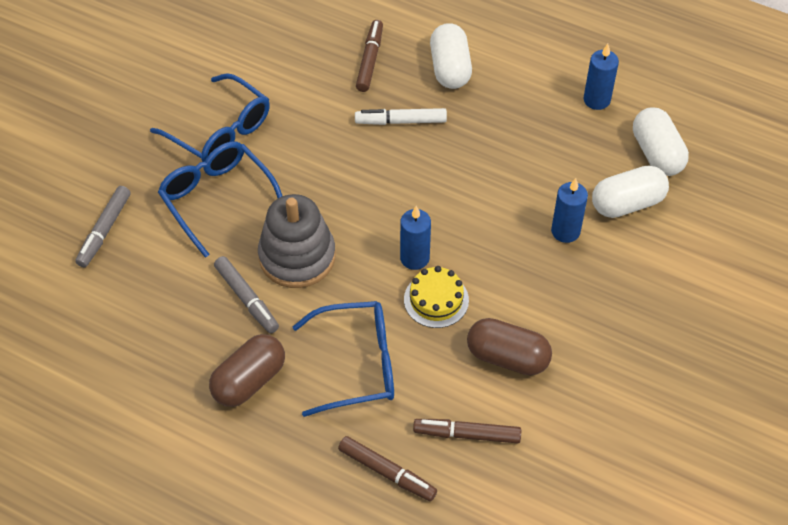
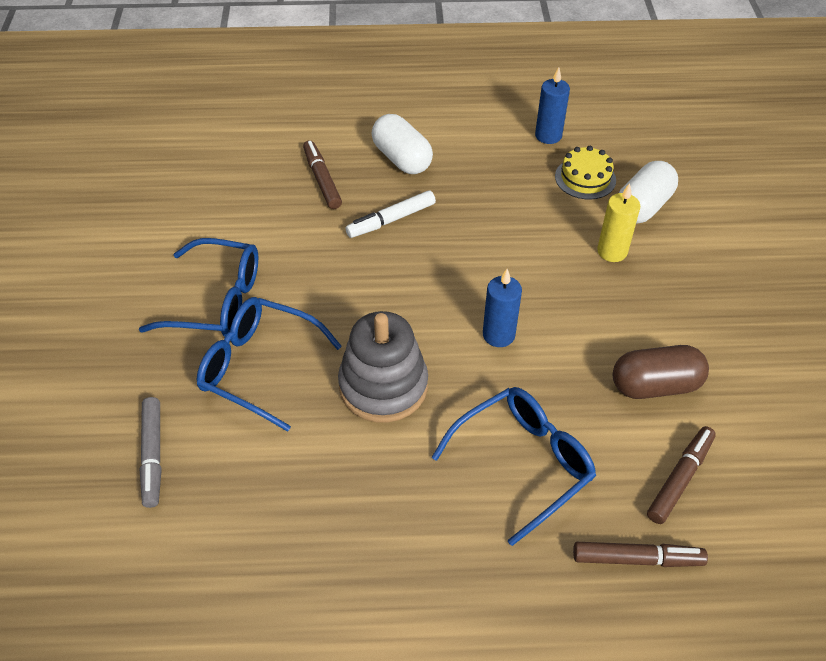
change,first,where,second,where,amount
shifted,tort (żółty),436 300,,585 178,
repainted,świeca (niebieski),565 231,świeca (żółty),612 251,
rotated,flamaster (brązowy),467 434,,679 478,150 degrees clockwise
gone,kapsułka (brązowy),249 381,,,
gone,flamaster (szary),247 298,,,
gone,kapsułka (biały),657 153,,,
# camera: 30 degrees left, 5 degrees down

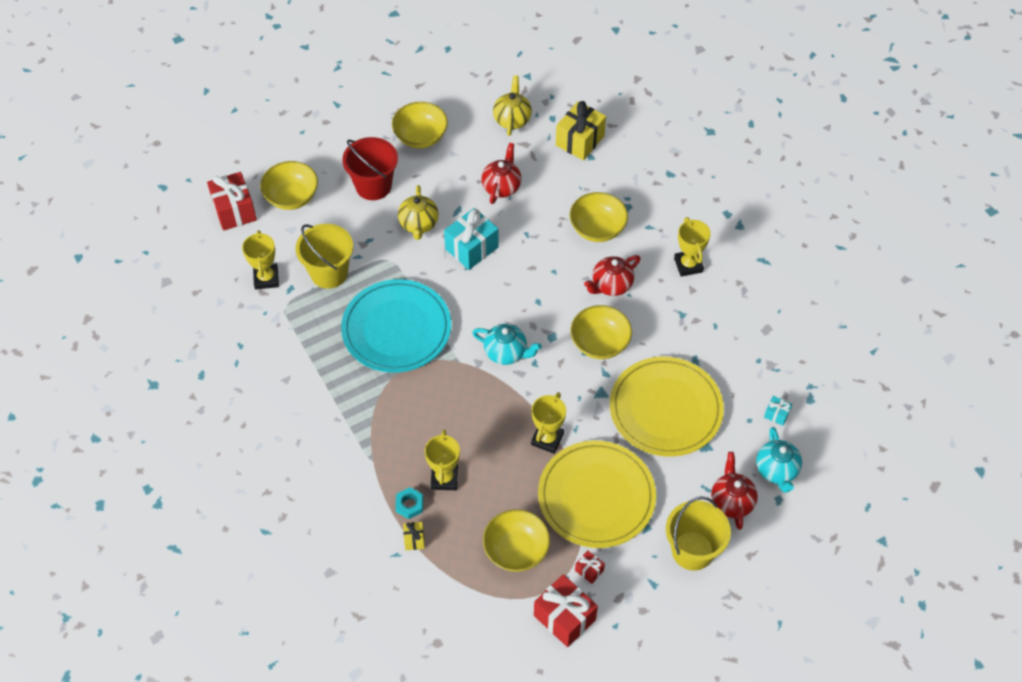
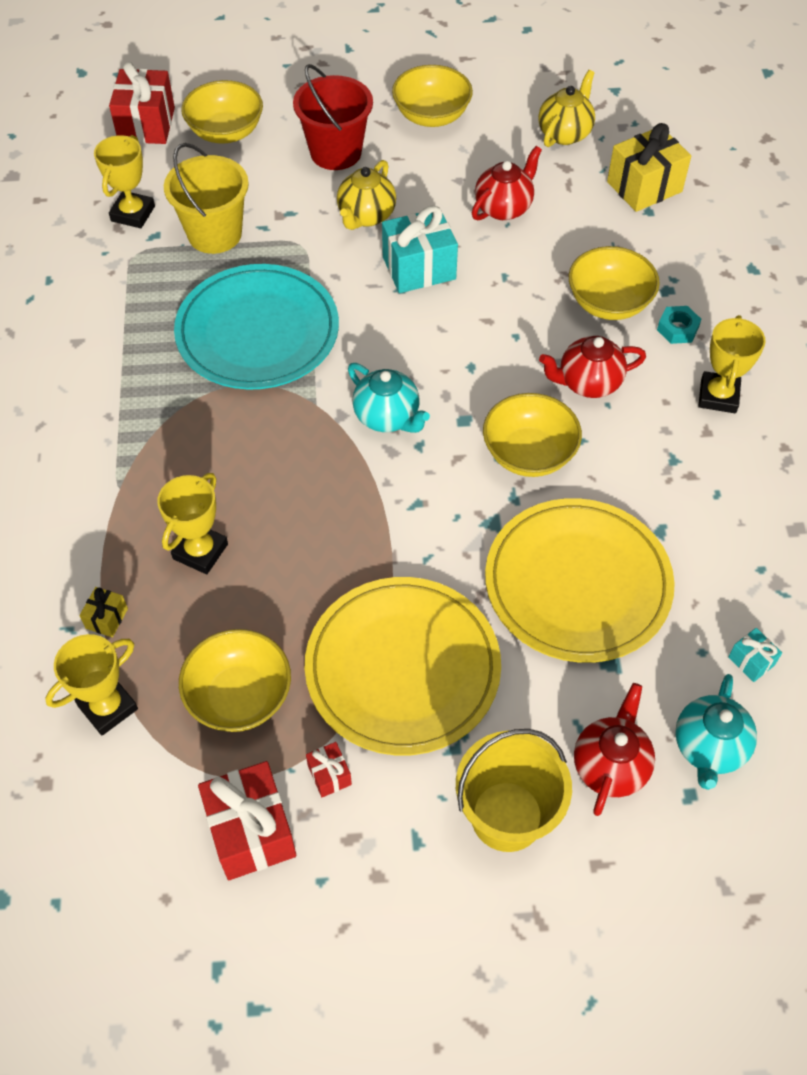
change,first,where,second,where,amount
shifted,puchar (żółty),547 439,,107 707,
shifted,nakrętka (turkusowy),409 505,,677 329,
# camera: 25 degrees right, 0 degrees up

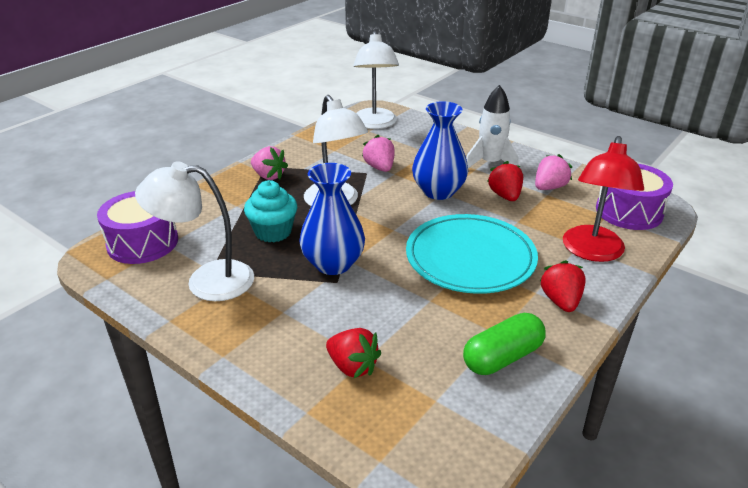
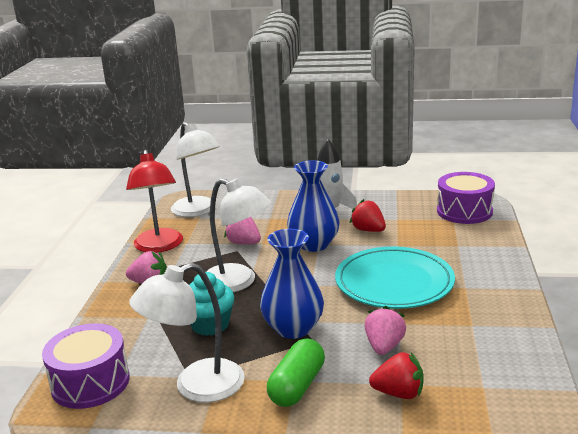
change,first,where,second,where,amount
shifted,lampka (czerwony),592 252,,159 246,
shifted,kapsułka (zielony),502 357,,297 386,
shifted,truskawka (różowy),549 187,,384 346,
gone,truskawka (czerwony),560 301,,,
# camera: 30 degrees left, 10 degrees down

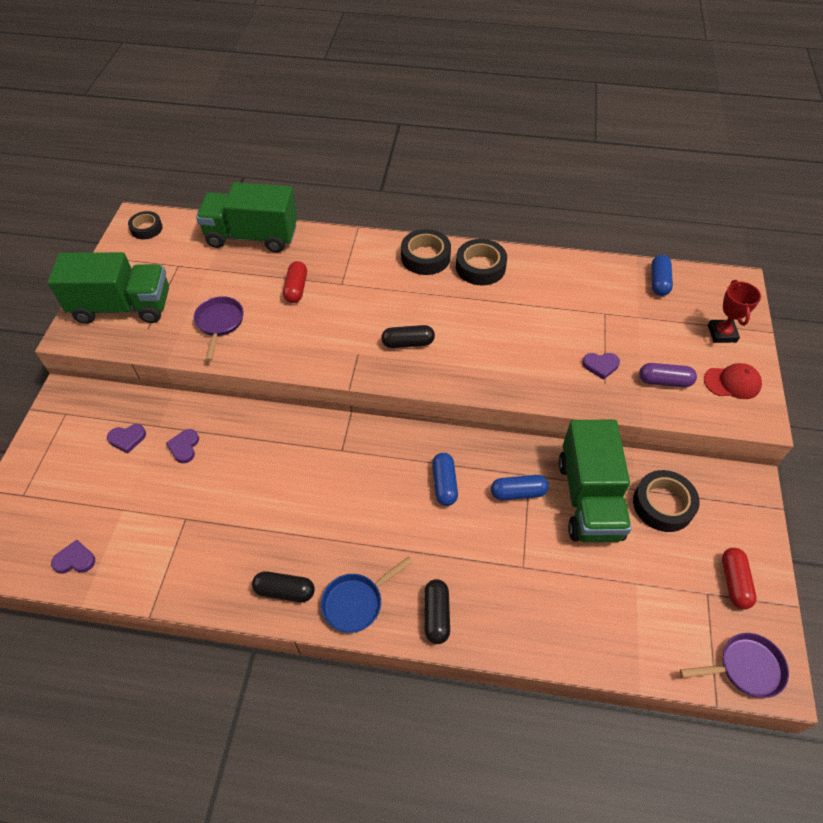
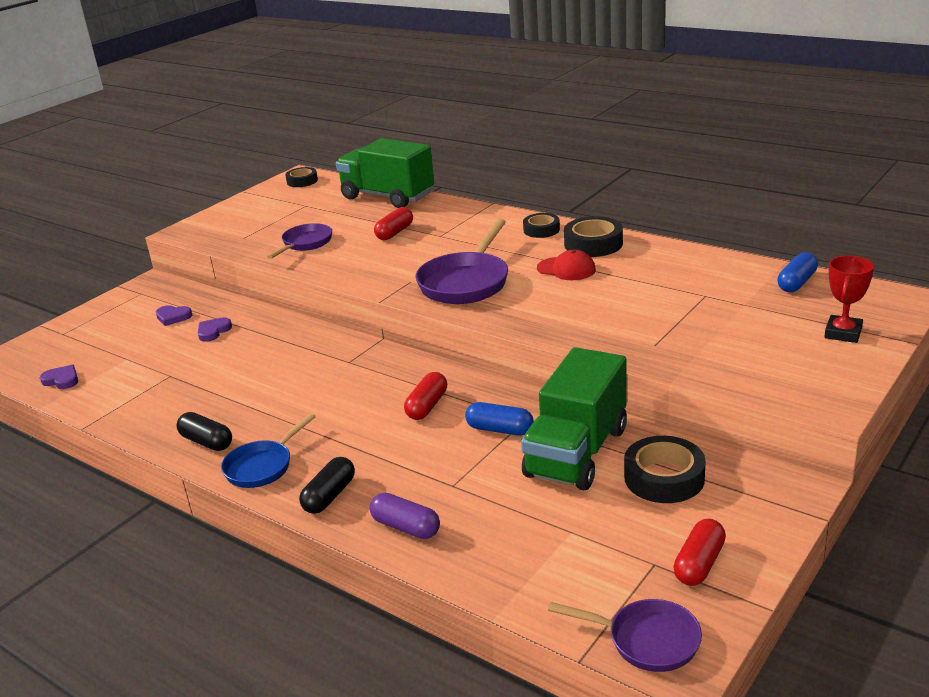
change,first,where,second,where,amount
rotated,patelnia (niebieski),356 602,,262 466,45 degrees counterclockwise
shifted,kapsułka (fioletowy),664 381,,406 527,
repainted,kapsułka (niebieski),444 484,kapsułka (czerwony),427 406,
swapped,kapsułka (czarny),408 343,patelnia (fioletowy),466 282,
scaled,taśma klejąca (czarny),425 257,,541 230,x0.65
shifted,czapka (czerwony),732 382,,566 269,
gone,ciężarówka (zielony),123 307,,,
gone,serce (fioletowy),600 366,,,
# camera: 30 degrees right, 25 degrees down

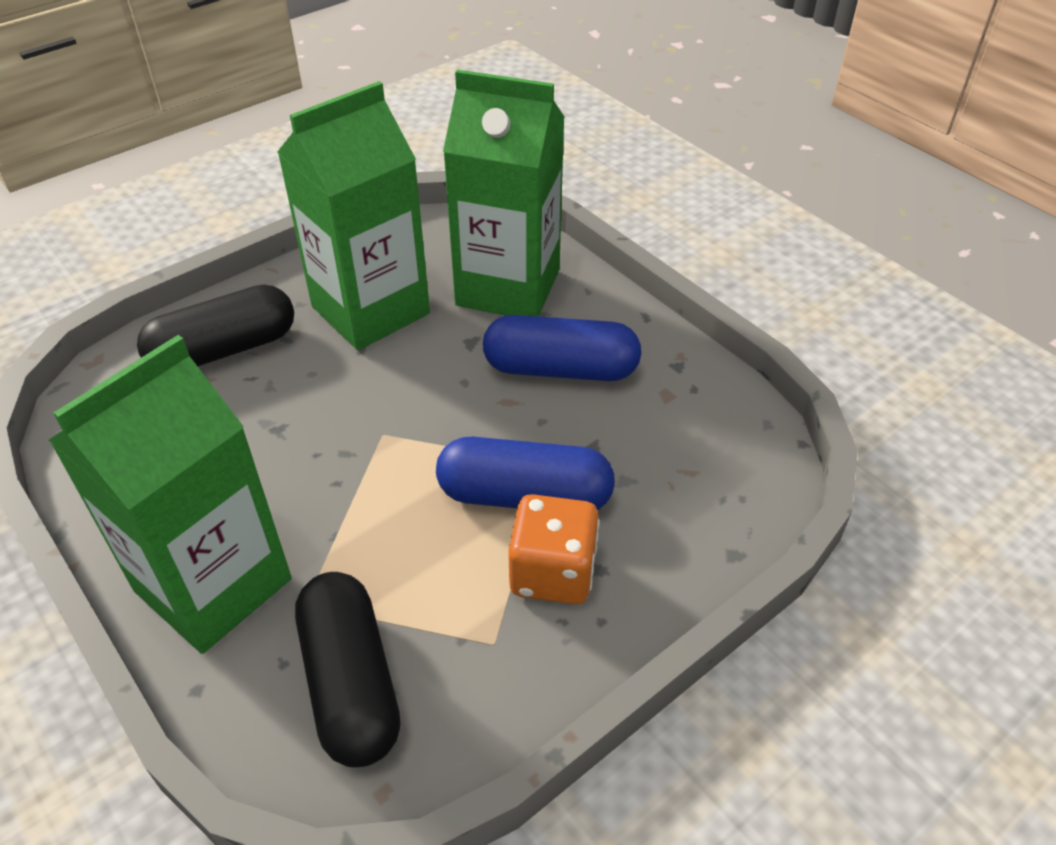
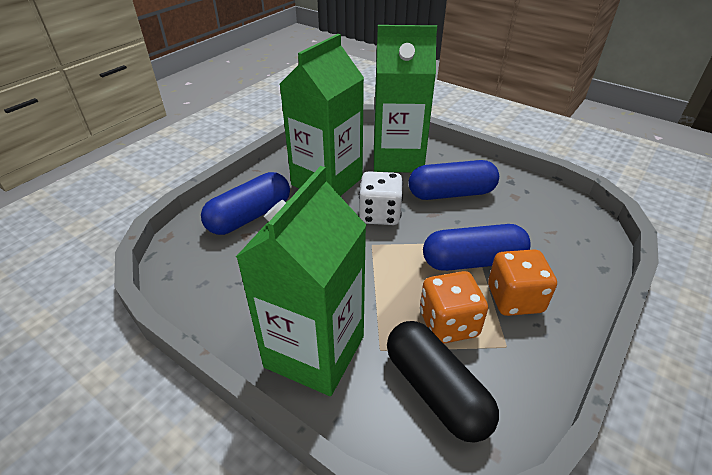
change,first,where,second,where,amount
repainted,kapsułka (czarny),224 350,kapsułka (niebieski),250 216,
new,,,kostka do gry (biały),380 214,
new,,,kostka do gry (pomarańczowy),448 324,
# camera: 15 degrees left, 5 degrees down

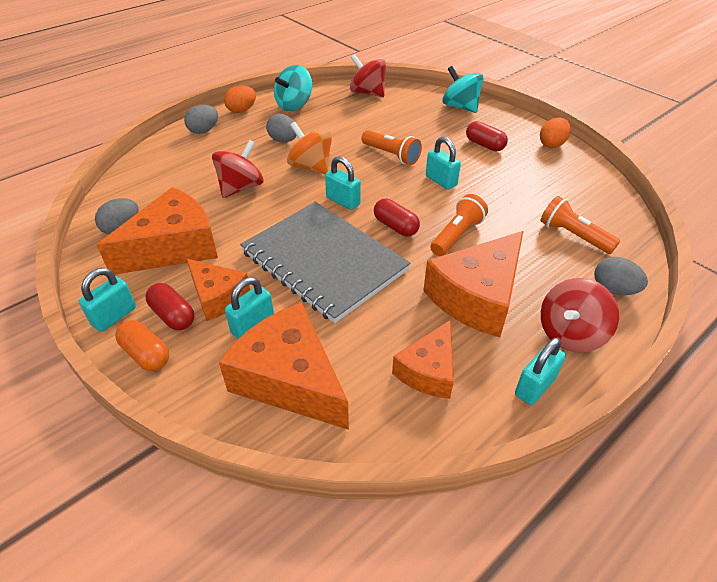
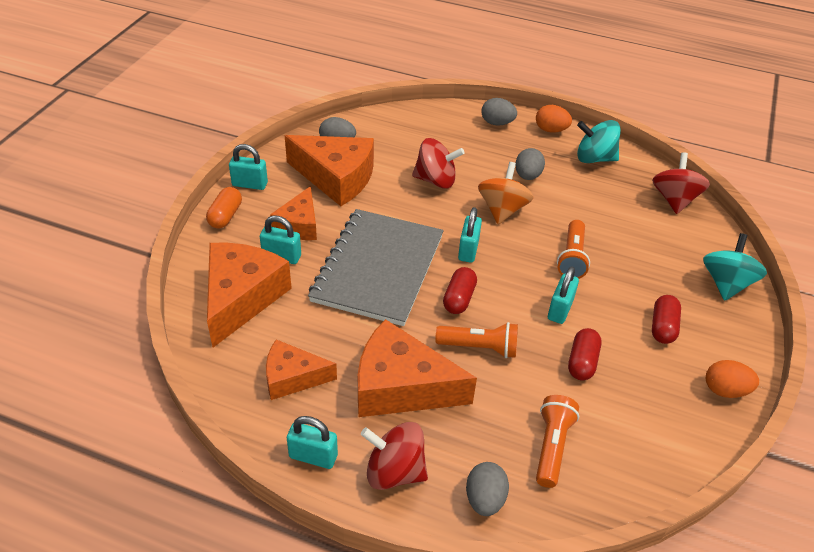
change,first,where,second,where,amount
shifted,kapsułka (czerwony),173 315,,582 362,
# camera: 60 degrees right, 0 degrees up

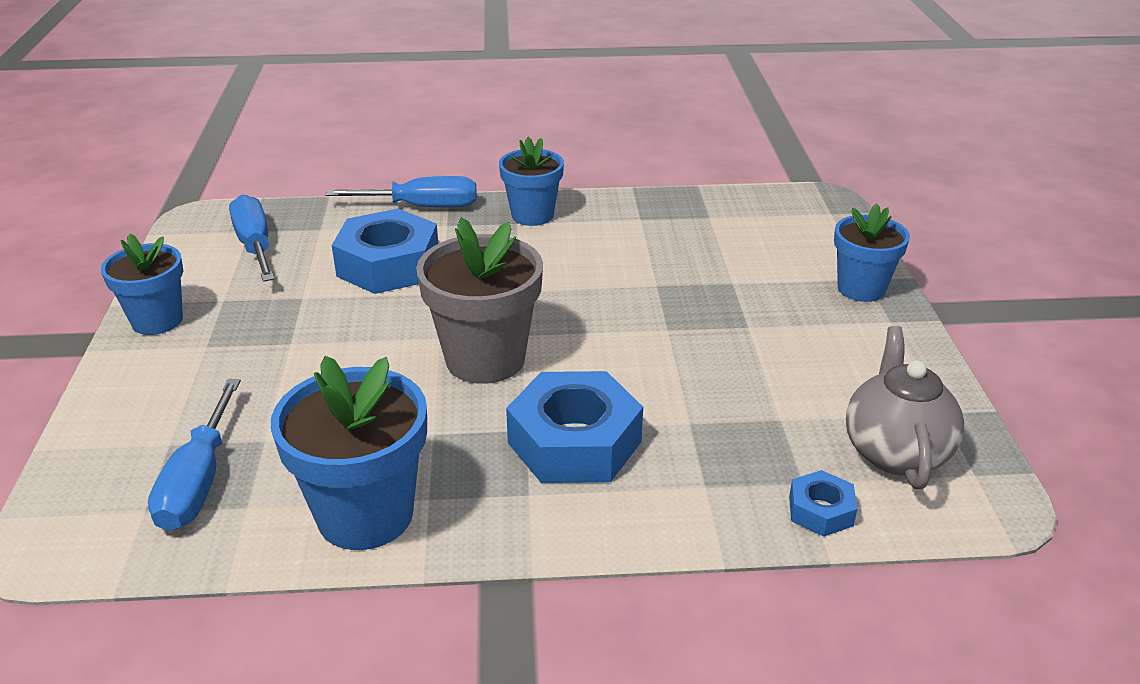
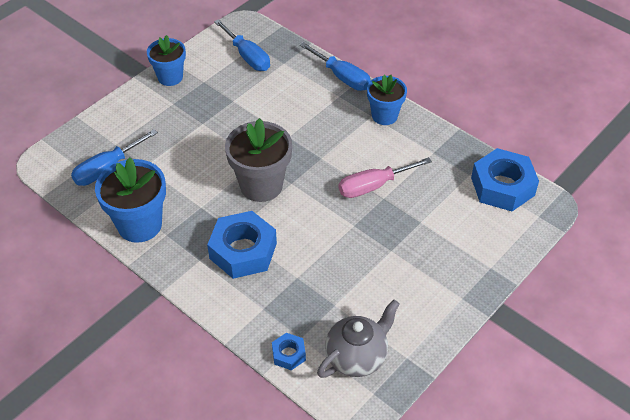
change,first,where,second,where,amount
rotated,śrubokręt (niebieski),255 245,,247 56,120 degrees clockwise
new,,,śrubokręt (różowy),373 186,
shifted,nakrętka (niebieski),388 265,,502 186,
gone,doniczka (niebieski),861 289,,,
# camera: 45 degrees right, 15 degrees up

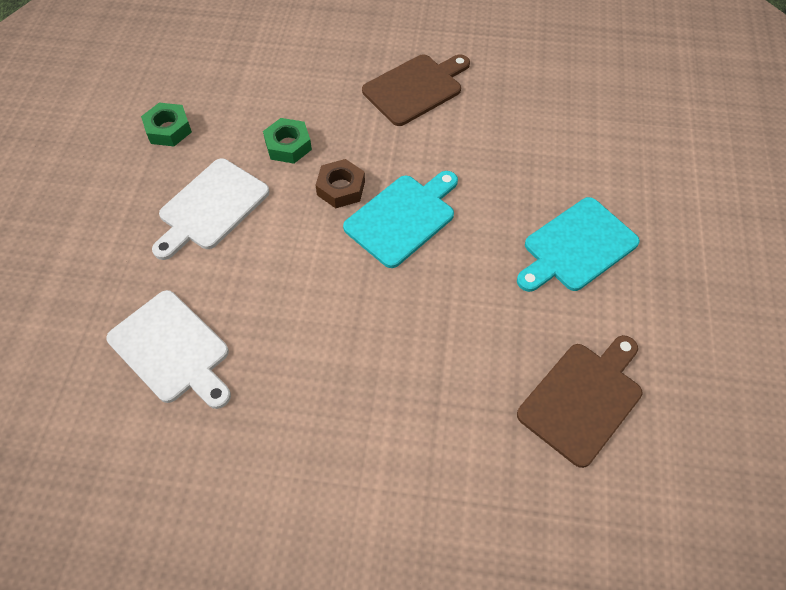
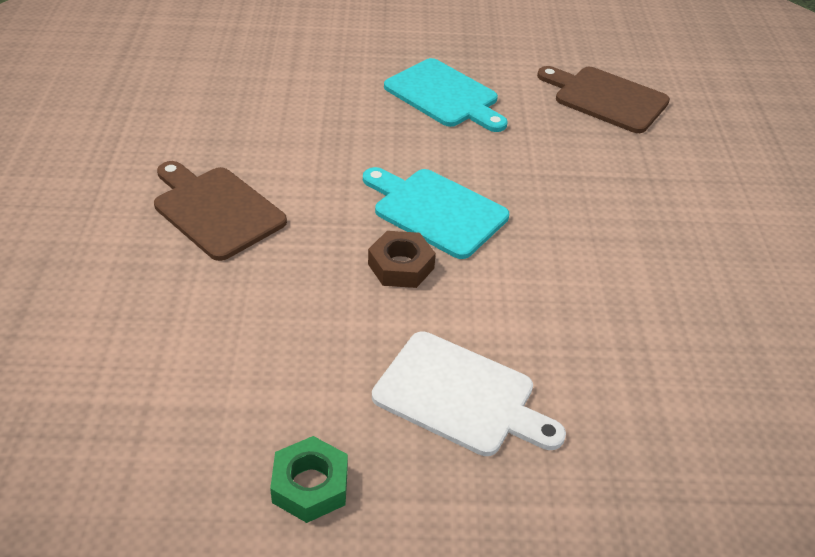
change,first,where,second,where,amount
gone,deska do krojenia (biały),172 349,,,
gone,nakrętka (zielony),288 145,,,
# camera: 100 degrees left, 15 degrees down

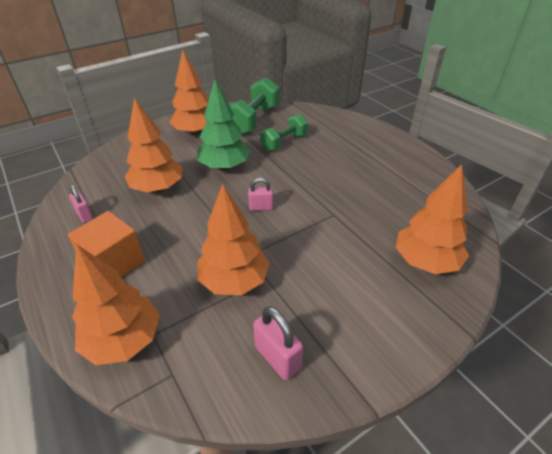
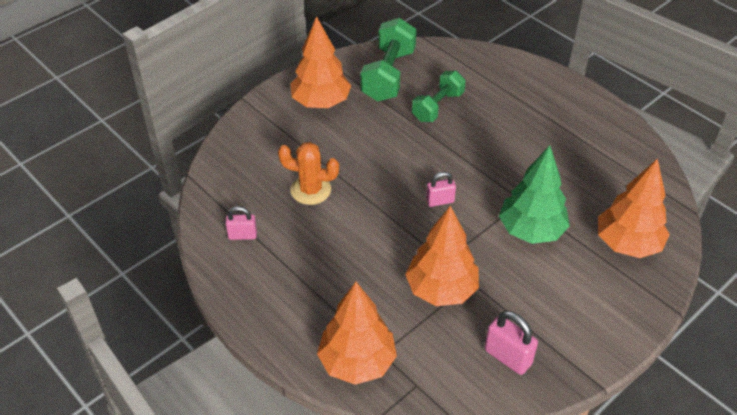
change,first,where,second,where,amount
rotated,kłódka (różowy),85 215,,242 235,45 degrees counterclockwise
swapped,drzewko (pomarańczowy),158 188,kaktus (pomarańczowy),310 190,
shifted,drzewko (zielony),225 167,,531 230,
gone,sześcian (pomarańczowy),114 263,,,
# camera: 10 degrees left, 5 degrees up

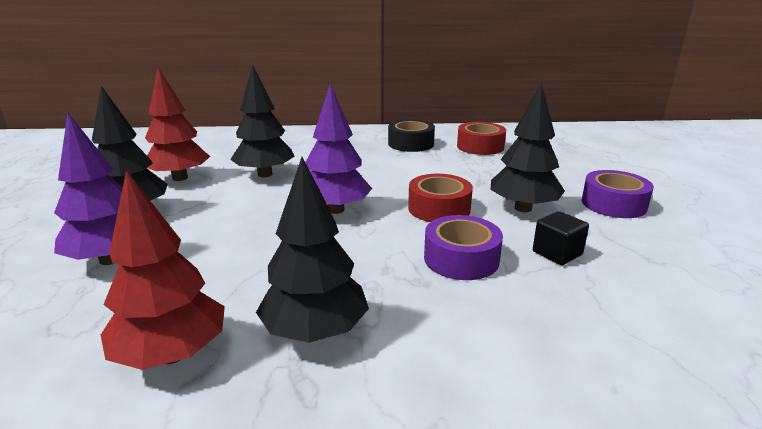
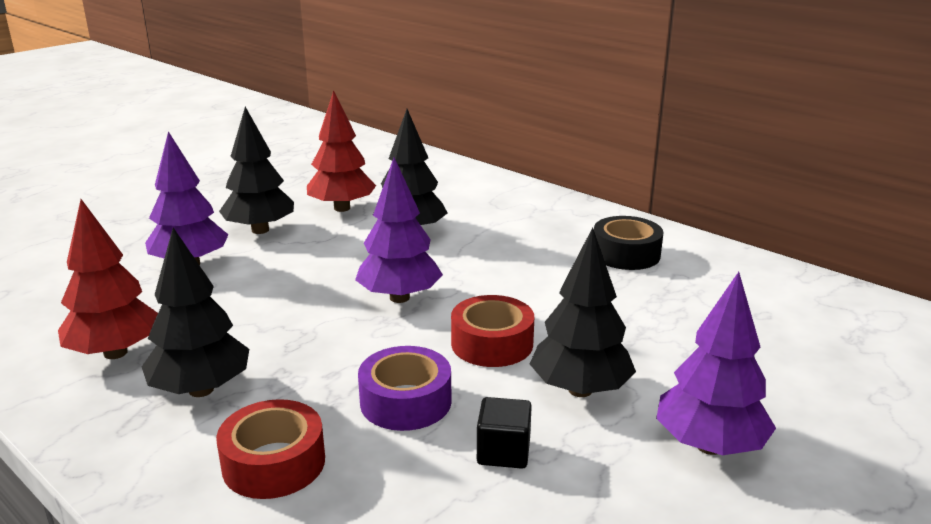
change,first,where,second,where,amount
shifted,taśma klejąca (czerwony),480 146,,274 463,
swapped,taśma klejąca (fioletowy),613 204,drzewko (fioletowy),709 446,
# camera: 45 degrees right, 0 degrees up

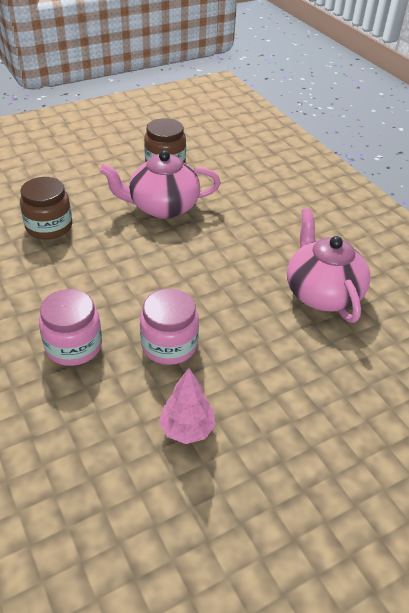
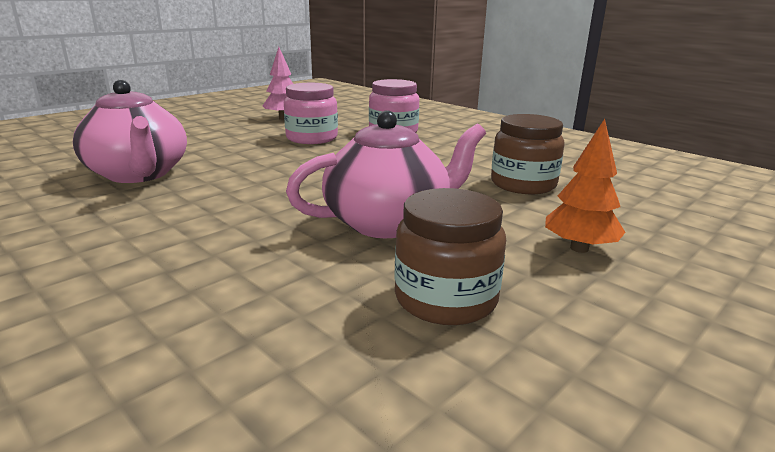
change,first,where,second,where,amount
new,,,drzewko (pomarańczowy),579 248,
# camera: 165 degrees right, 20 degrees down

